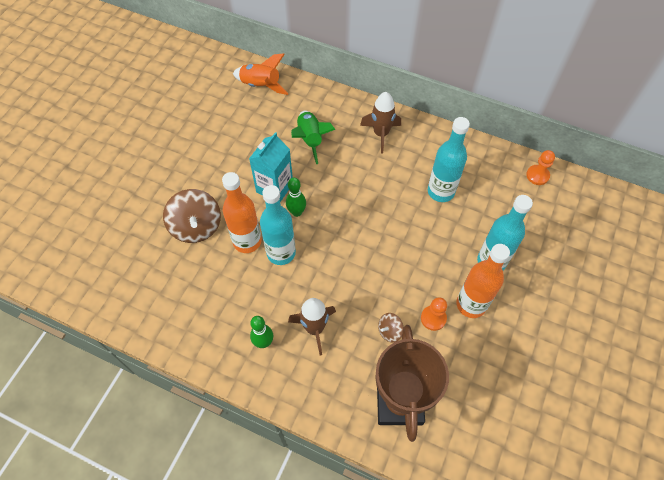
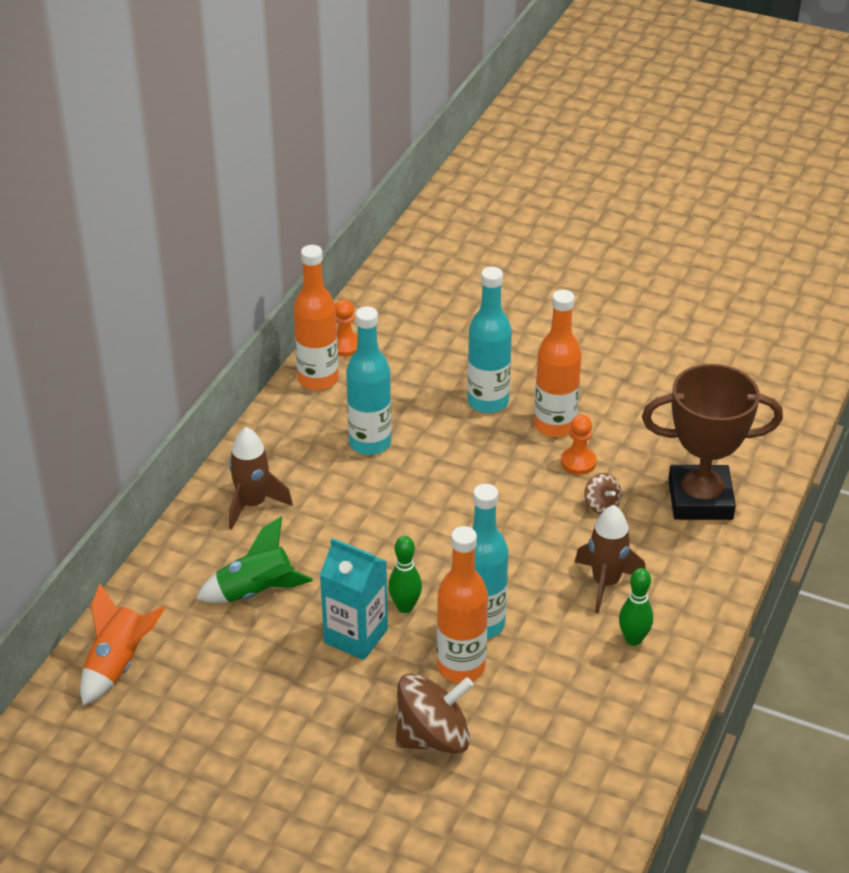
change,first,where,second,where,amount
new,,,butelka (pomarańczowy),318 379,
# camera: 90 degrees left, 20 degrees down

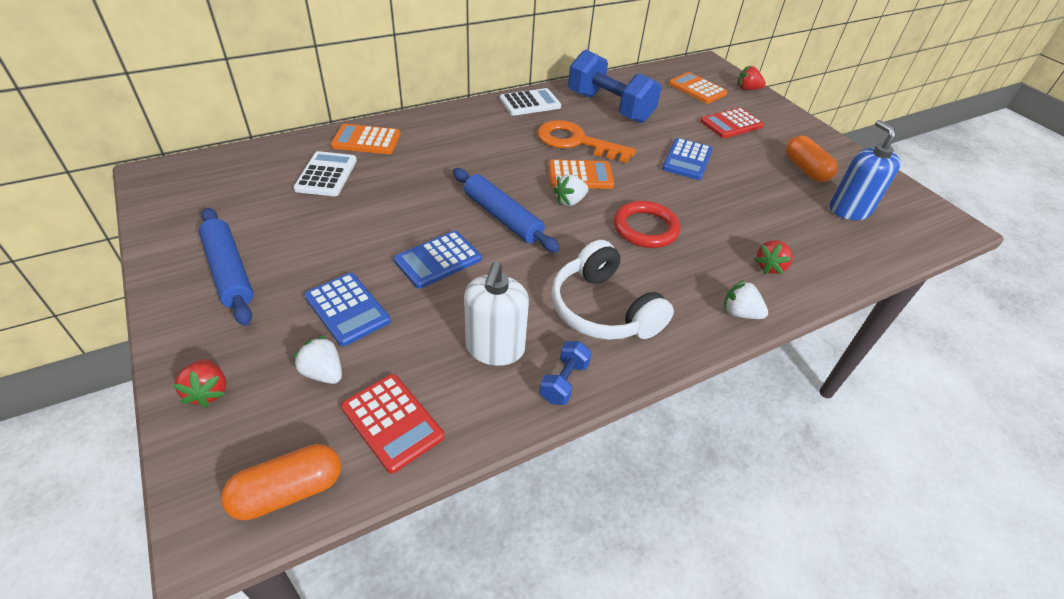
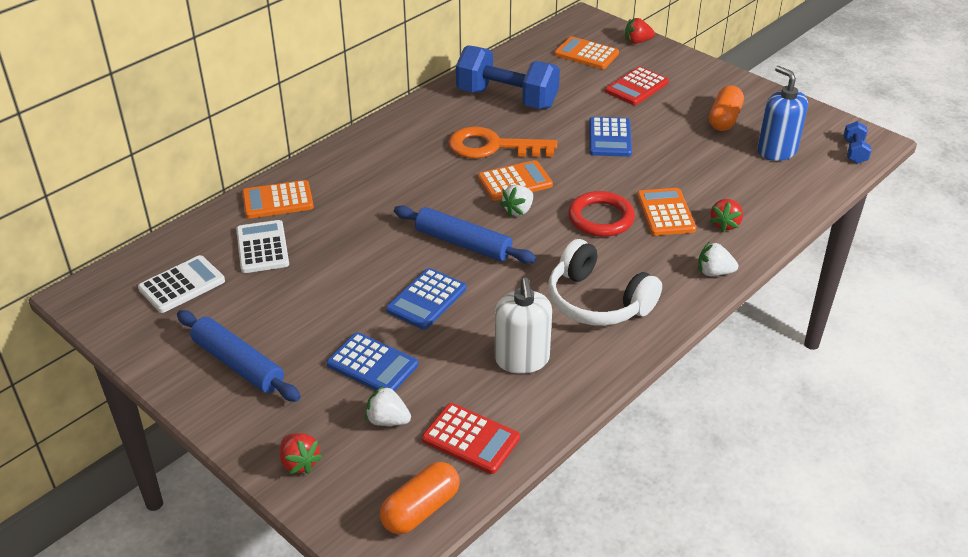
change,first,where,second,where,amount
shifted,kalkulator (biały),530 103,,182 285,
new,,,kalkulator (pomarańczowy),665 213,
rotated,kapsułka (pomarańczowy),805 169,,724 119,60 degrees clockwise
shifted,hantel (niebieski),564 382,,854 152,
# camera: 15 degrees left, 5 degrees down

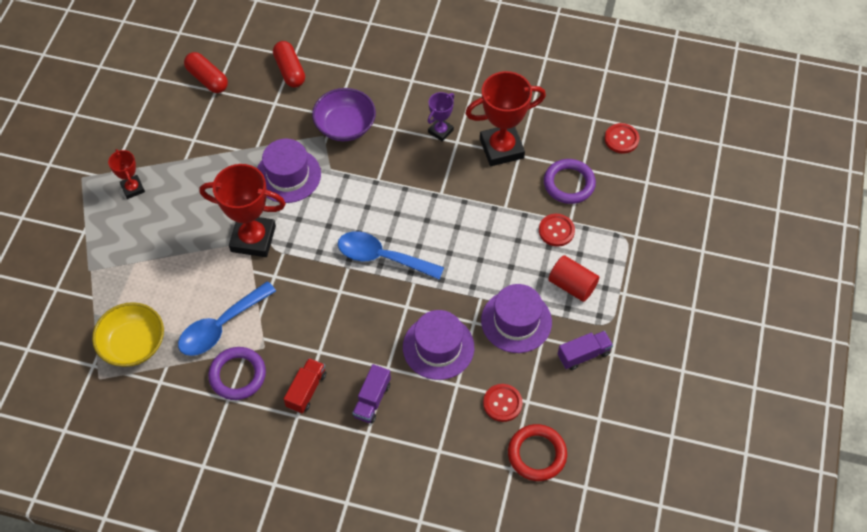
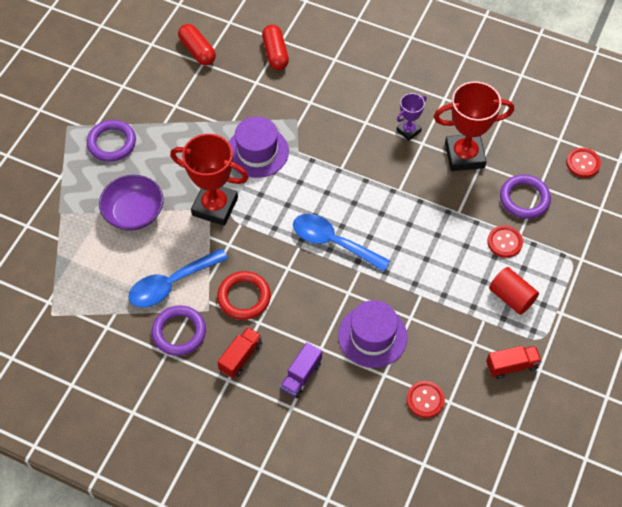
change,first,where,second,where,amount
swapped,puchar (czerwony),133 188,pierścień (fioletowy),112 143,
shifted,miska (fioletowy),345 126,,134 213,
shifted,pierścień (czerwony),537 454,,244 297,
repainted,ciężarówka (fioletowy),583 355,ciężarówka (czerwony),511 366,
gone,miska (żółty),133 344,,,
gone,kapelusz (fioletowy),516 321,,,
# camera: 10 degrees right, 0 degrees up

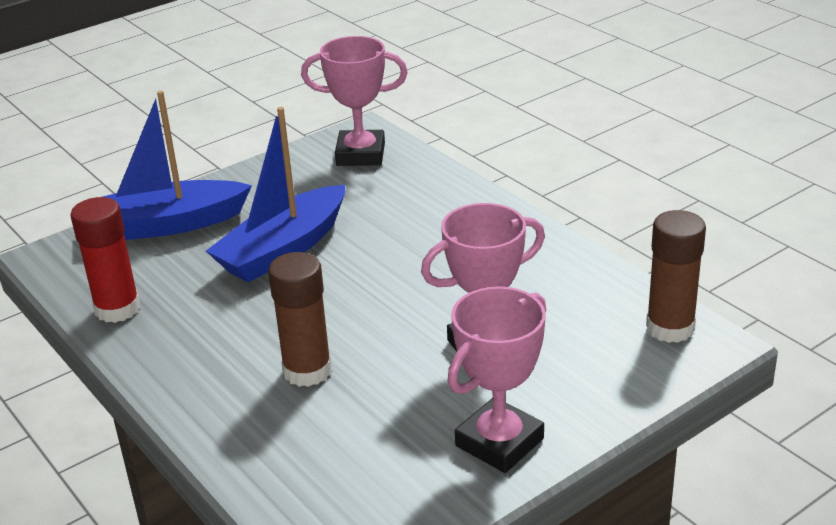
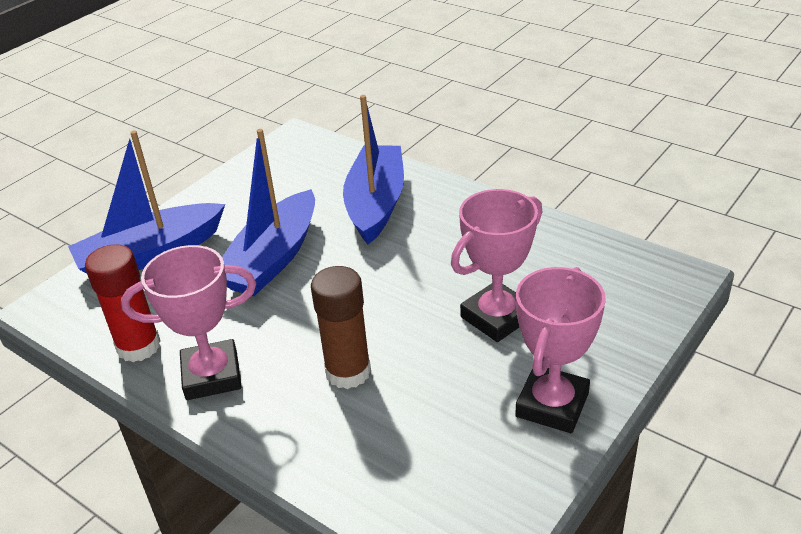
change,first,where,second,where,amount
shifted,puchar (różowy),360 154,,212 375,
new,,,łódka (niebieski),376 203,
gone,klej w sztyfcie (brązowy),670 328,,,
# camera: 15 degrees left, 5 degrees up

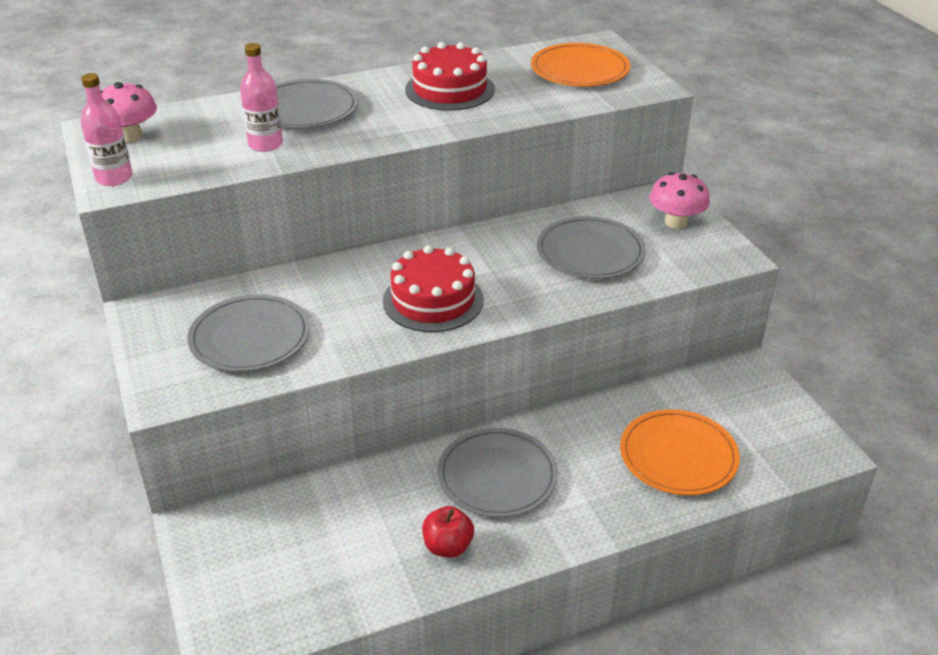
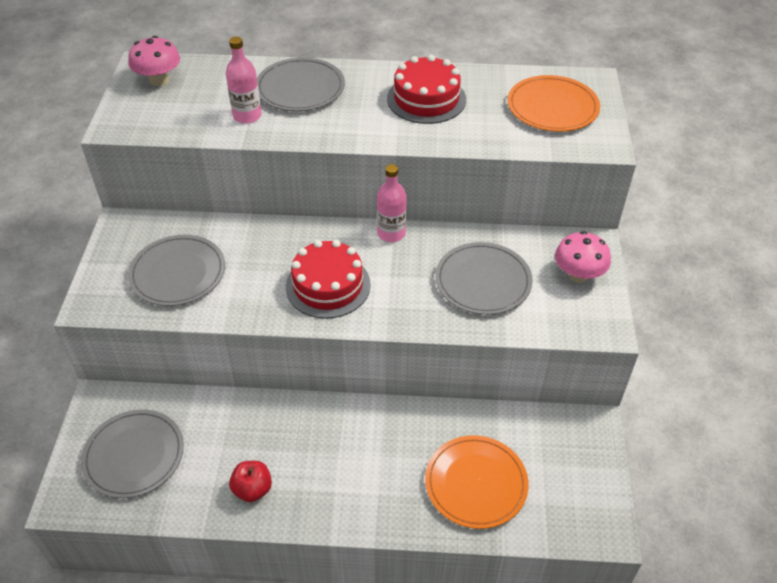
change,first,where,second,where,amount
shifted,talerz (szary),497 476,,134 455,
shifted,butelka (różowy),114 178,,391 233,
# camera: 25 degrees right, 10 degrees up

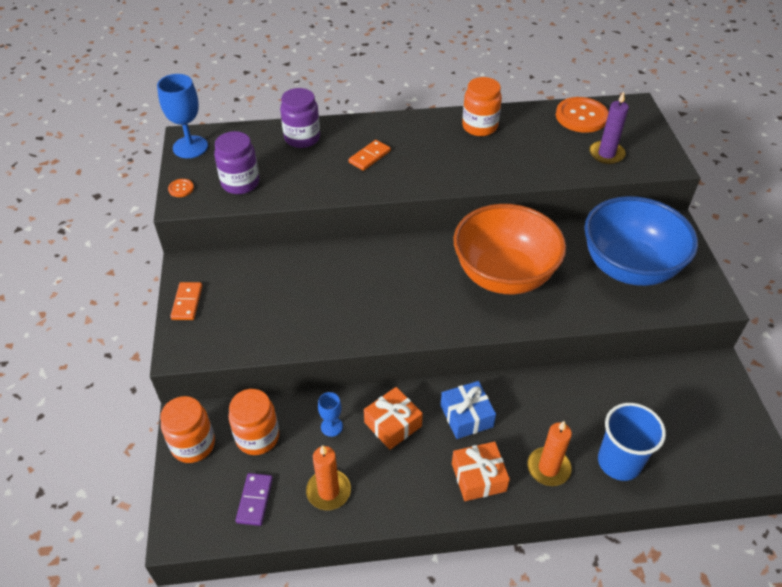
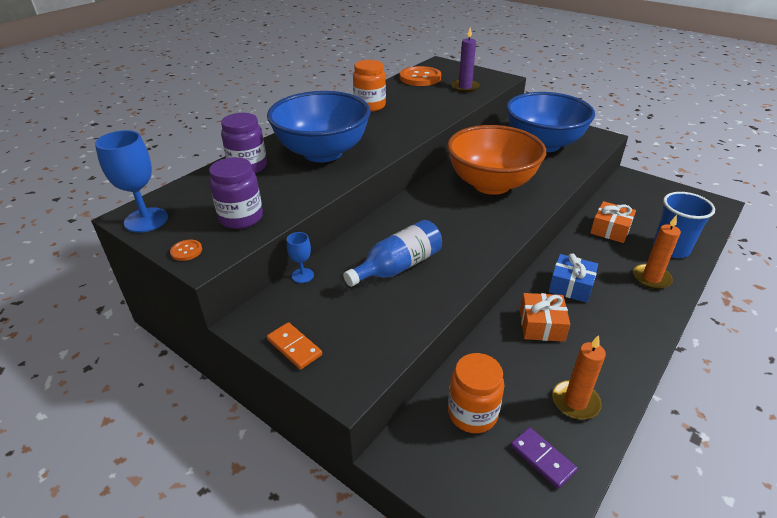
change,first,where,second,where,amount
swapped,kostka domina (pomarańczowy),369 157,miska (niebieski),322 153,
shifted,kielich (niebieski),331 427,,302 275,
new,,,butelka (niebieski),398 266,
shifted,prezent (pomarańczowy),478 477,,610 229,
gone,słoik (pomarańczowy),193 444,,,
# camera: 45 degrees left, 10 degrees down

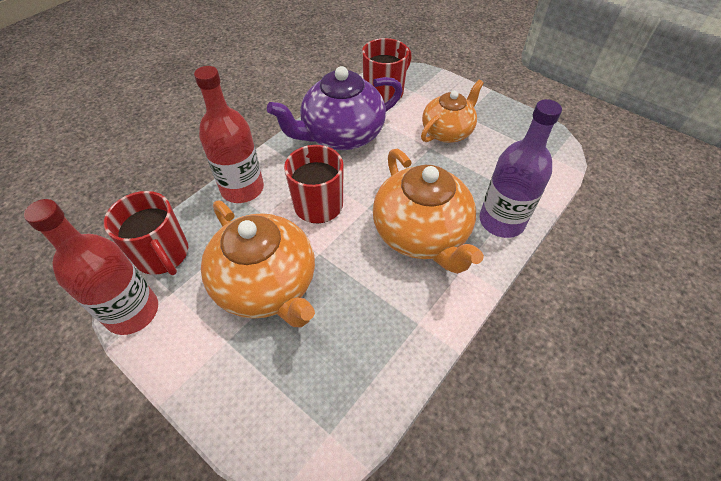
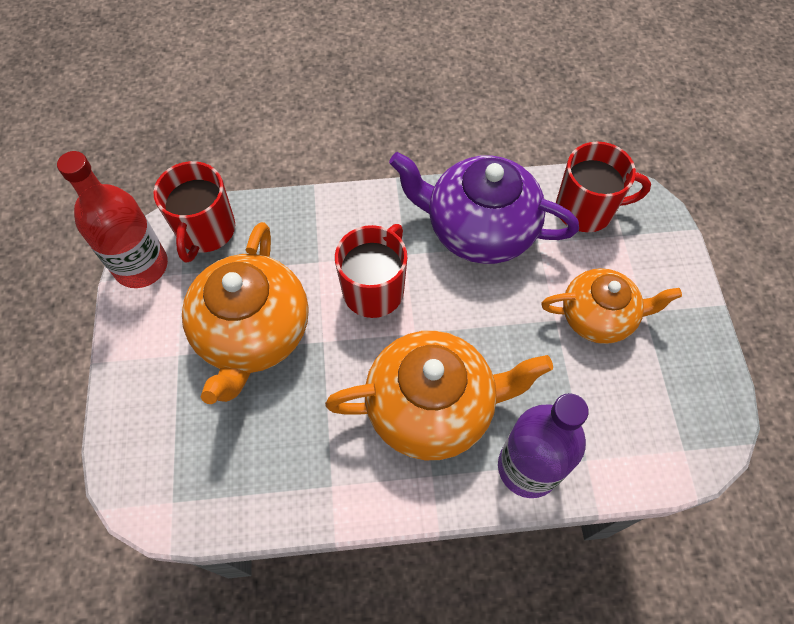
change,first,where,second,where,amount
rotated,imbryk (pomarańczowy),421 234,,432 407,120 degrees counterclockwise
gone,butelka (czerwony),242 188,,,
# camera: 45 degrees right, 10 degrees up

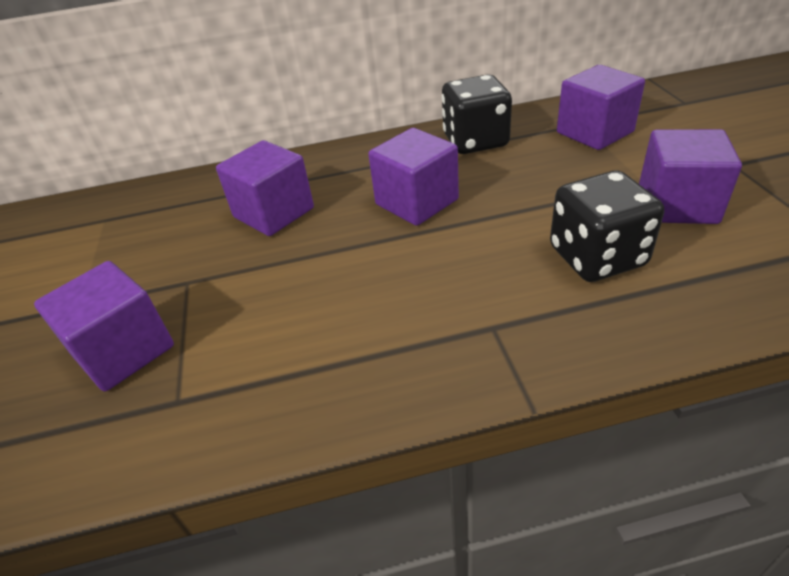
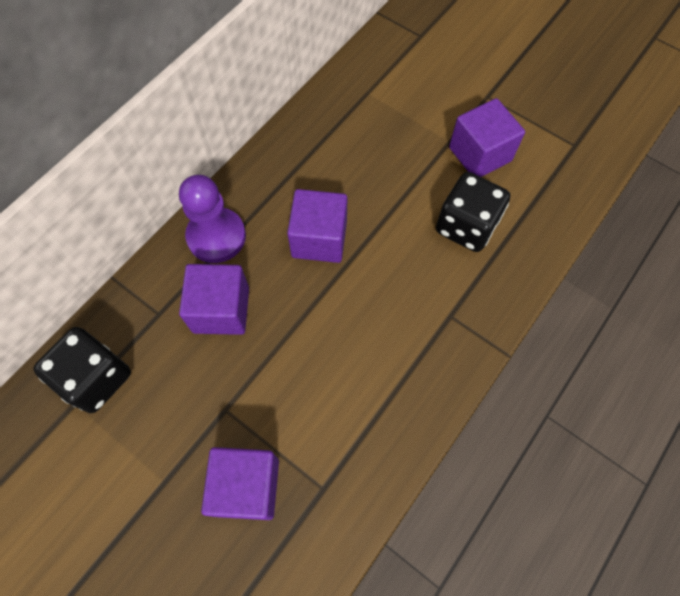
change,first,where,second,where,amount
shifted,kostka do gry (czarny),475 141,,96 378,
new,,,pionek (fioletowy),216 236,
gone,sześcian (fioletowy),594 132,,,
# camera: 45 degrees left, 25 degrees up

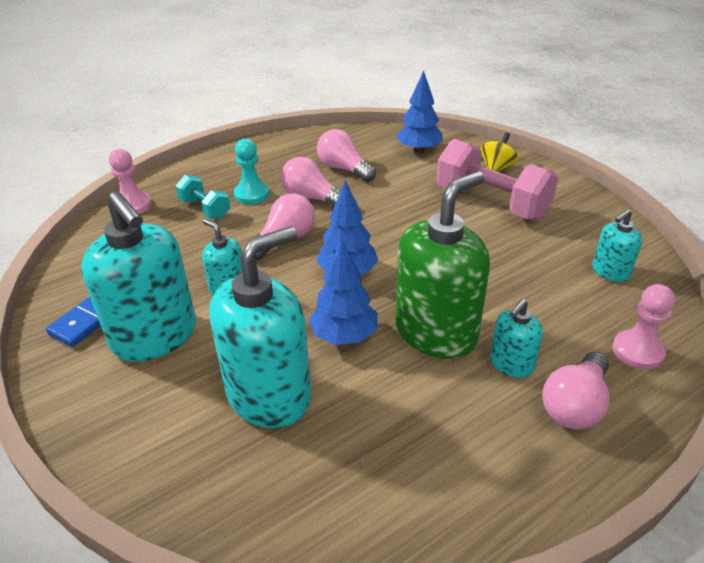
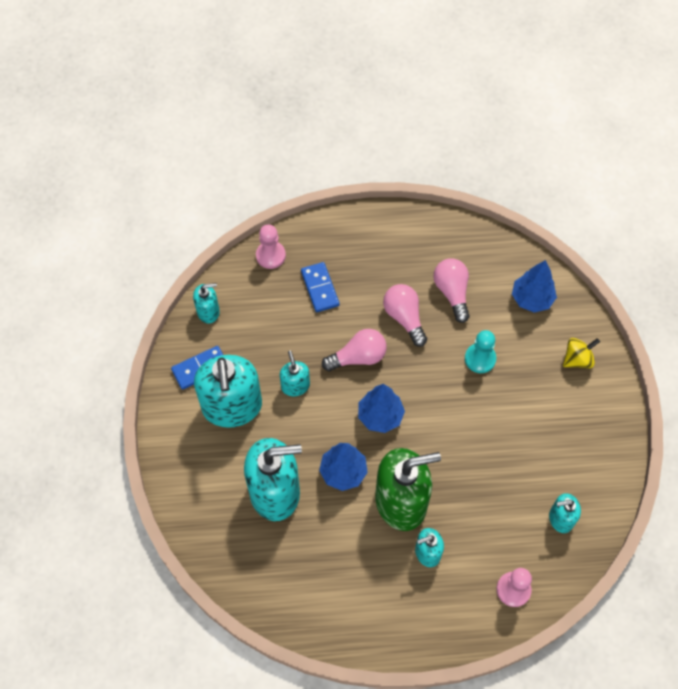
change,first,where,second,where,amount
new,,,dozownik mydła (turkusowy),208 312,
swapped,hantel (turkusowy),205 209,kostka domina (niebieski),320 288,
shifted,pionek (turkusowy),252 194,,480 359,
gone,hantel (różowy),491 202,,,
gone,żarówka (różowy),575 405,,,
# camera: 30 degrees right, 25 degrees up

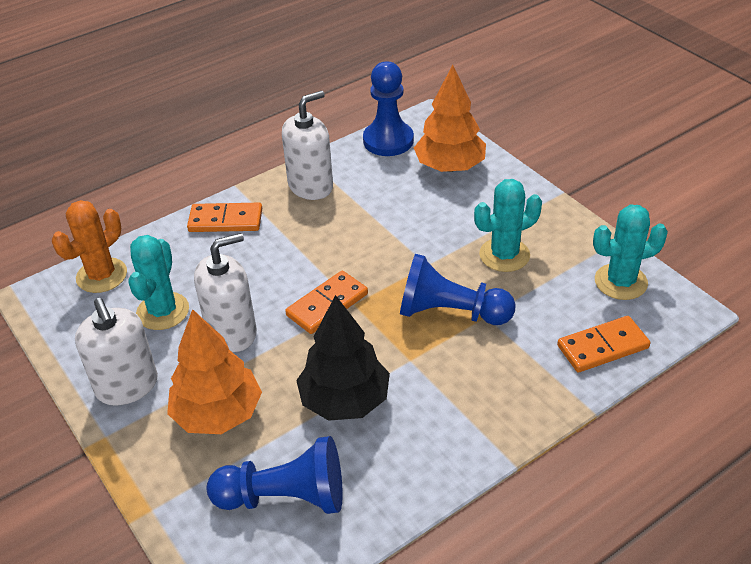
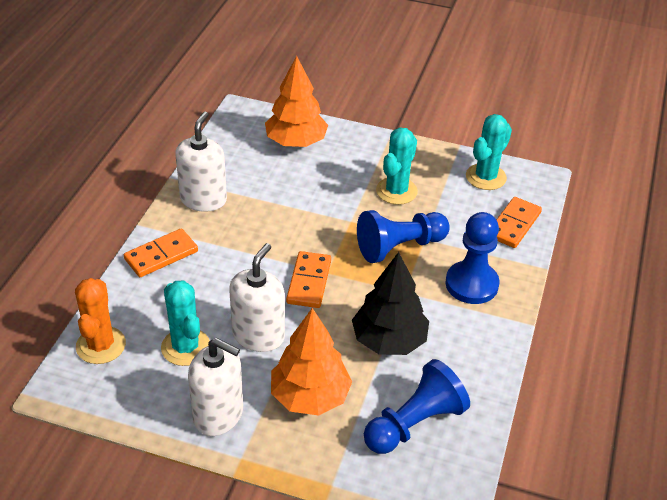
change,first,where,second,where,amount
shifted,pionek (niebieski),388 140,,471 284,
# camera: 40 degrees left, 0 degrees up

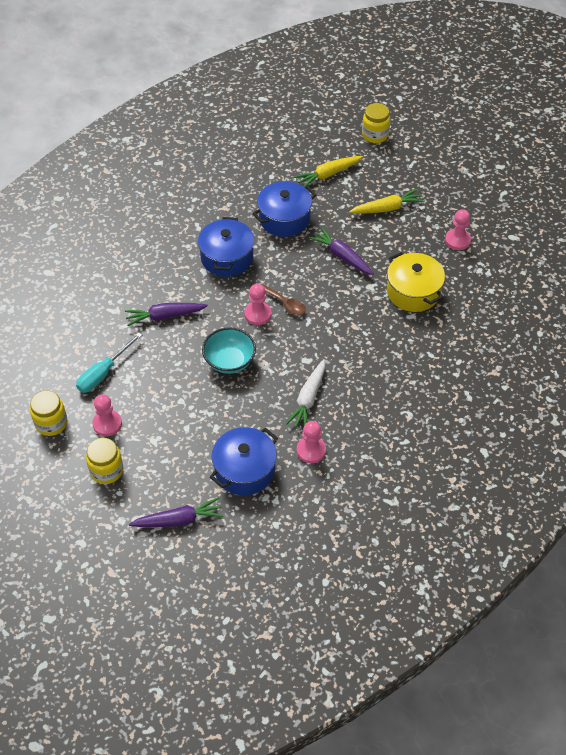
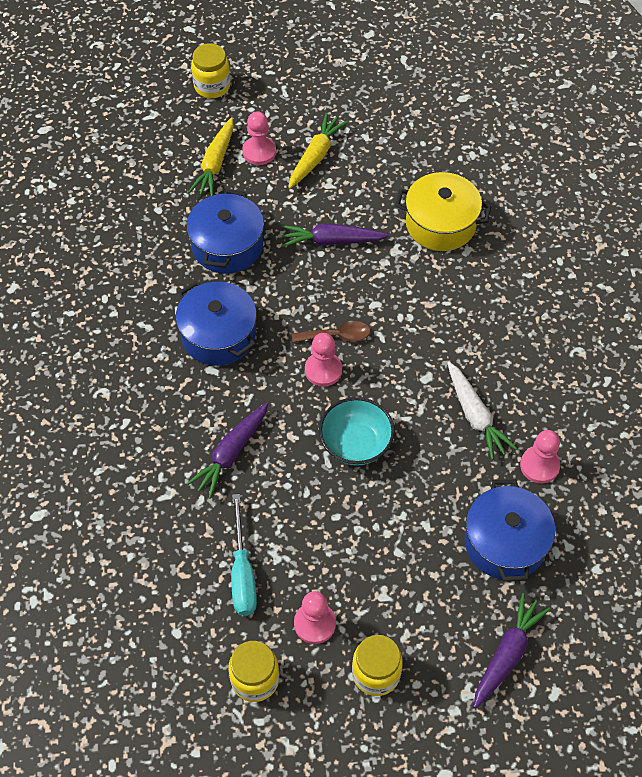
change,first,where,second,where,amount
shifted,pionek (różowy),457 240,,259 152,
# camera: 45 degrees left, 5 degrees up

